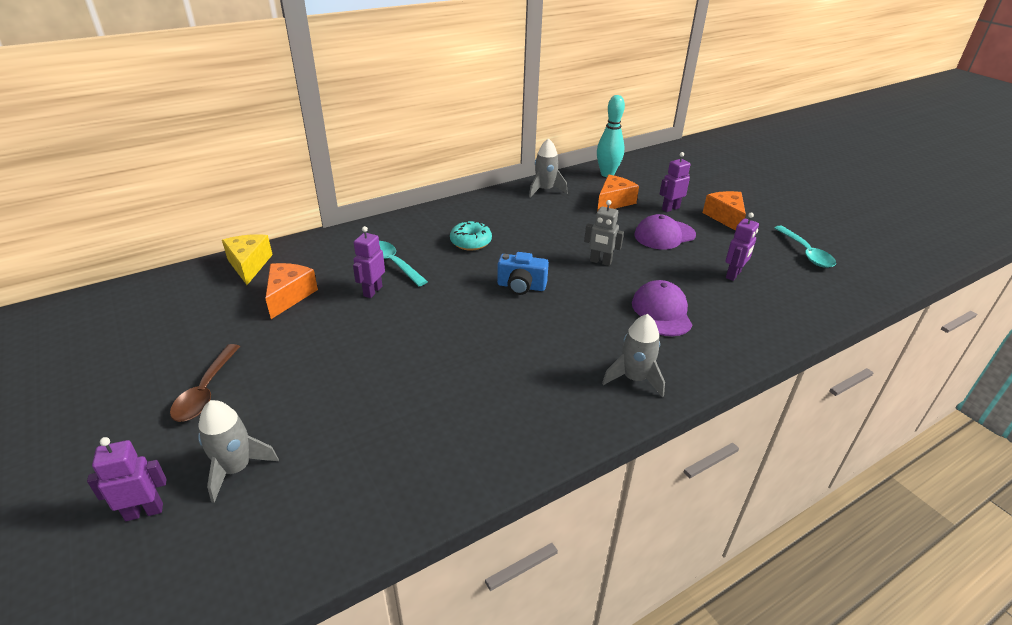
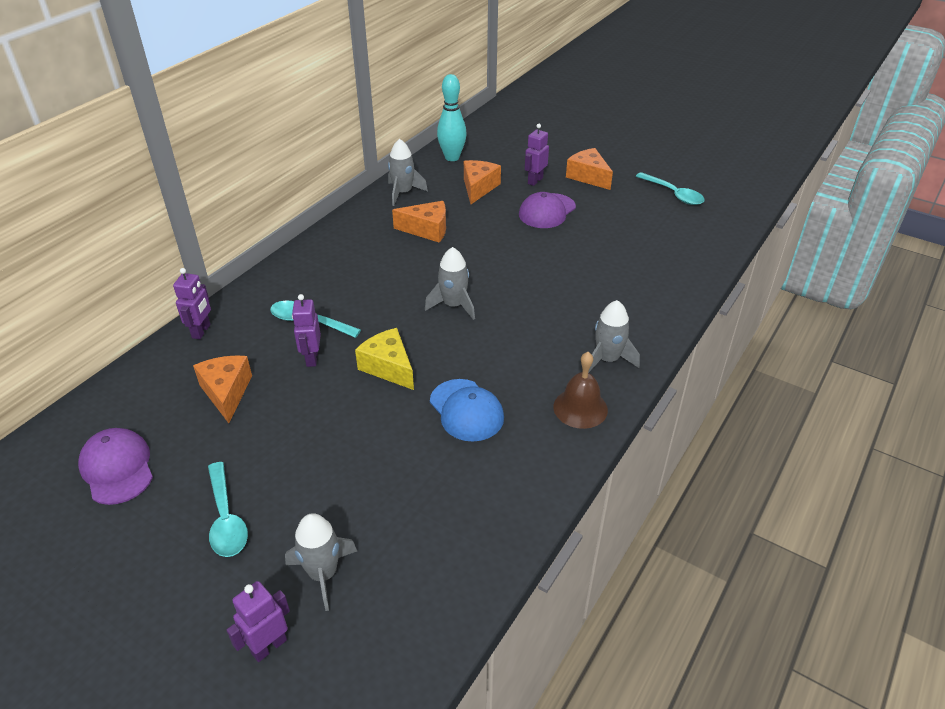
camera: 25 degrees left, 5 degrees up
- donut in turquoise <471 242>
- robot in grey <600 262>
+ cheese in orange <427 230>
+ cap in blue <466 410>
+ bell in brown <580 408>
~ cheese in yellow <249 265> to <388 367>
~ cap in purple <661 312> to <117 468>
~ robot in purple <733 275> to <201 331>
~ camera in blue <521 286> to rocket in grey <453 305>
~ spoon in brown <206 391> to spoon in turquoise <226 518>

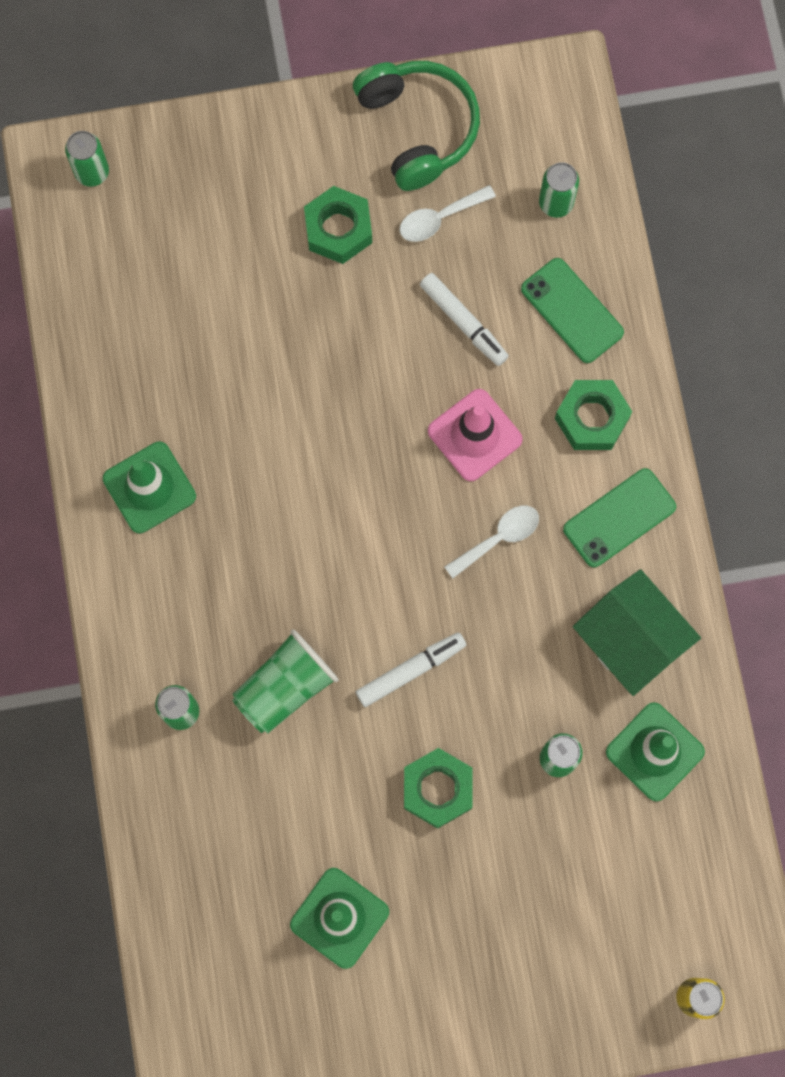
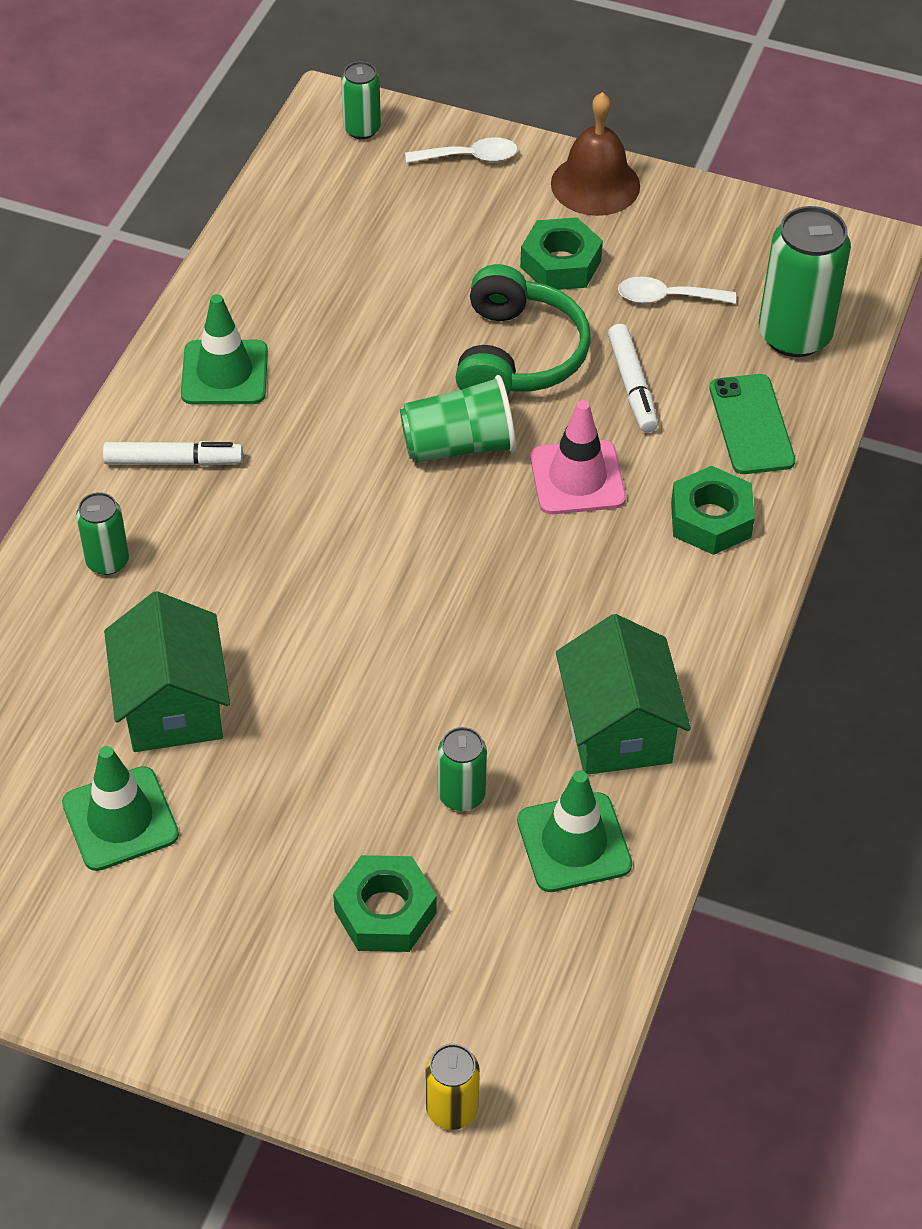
camera: 30 degrees right, 25 degrees down
- phone in green <619 518>
+ house in green <172 705>
+ bell in brown <595 184>
~ cup in green <285 687> to <459 445>
~ headphones in green <417 128> to <517 355>
~ marker in white <411 670> to <173 461>
~ nut in green <437 789> to <385 912>
~ spoon in white <498 538> to <469 157>
~ can in green <556 203> = <794 335> x1.85

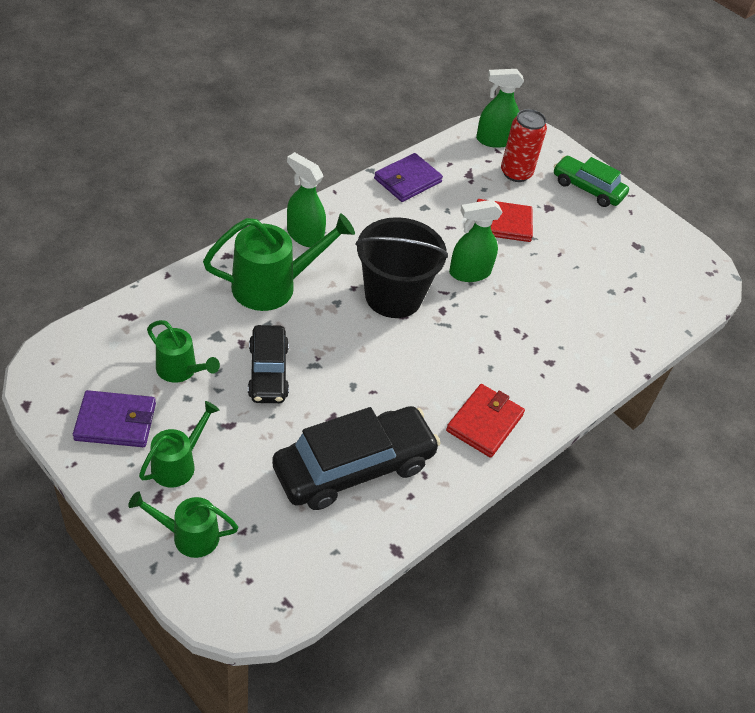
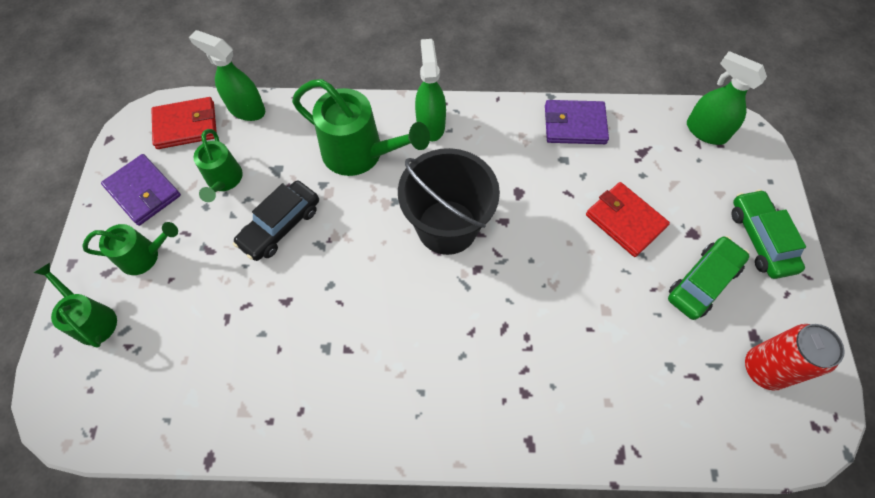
camera: 50 degrees right, 15 degrees up
- car in black <354 467>
+ car in green <703 282>
~ wallet in red <484 423> to <186 125>
~ spray bottle in green <469 273> to <246 109>
~ can in red <516 173> to <764 369>

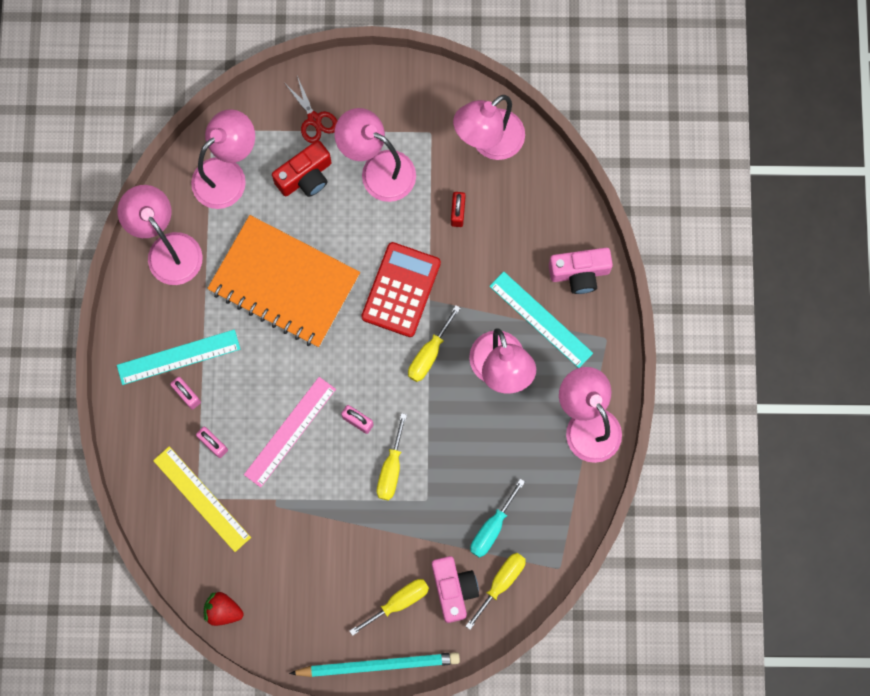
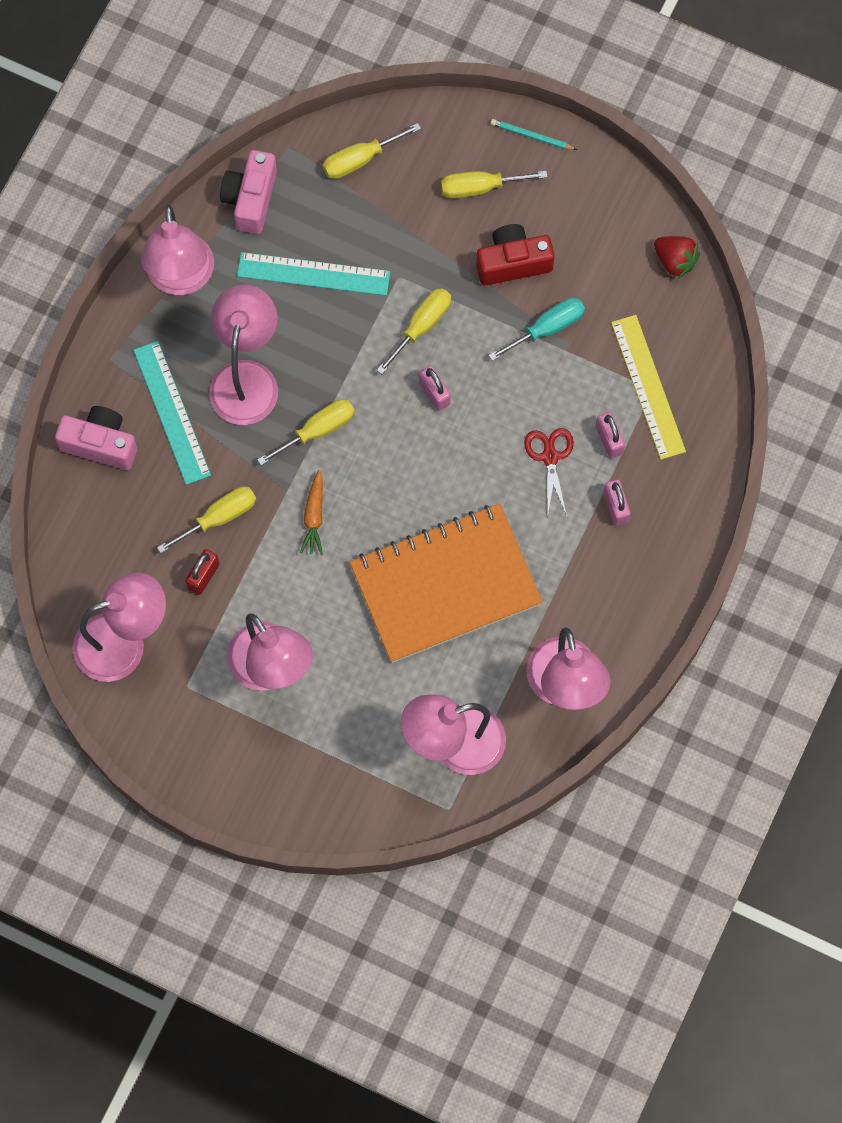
camera: 155 degrees left, 5 degrees down
- ruler in pink <290 432>
+ screwdriver in yellow <219 517>
~ ruler in turquoise <178 357> to <313 274>
~ camera in red <305 176> to <513 262>
~ scissors in red <314 119> to <550 457>
~ camera in pink <453 589> to <251 199>
~ screwdriver in turquoise <492 528> to <547 328>
~ calculator in red <401 290> to carrot in orange <314 516>
~ notebook in orange <284 283> = <445 585> 75 degrees counterclockwise
~ pencil in turquoise <378 664> = <531 136> x0.46

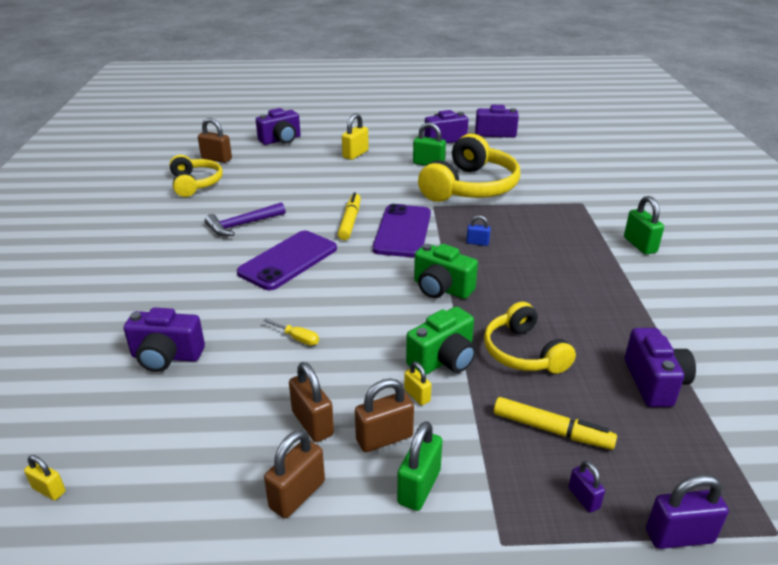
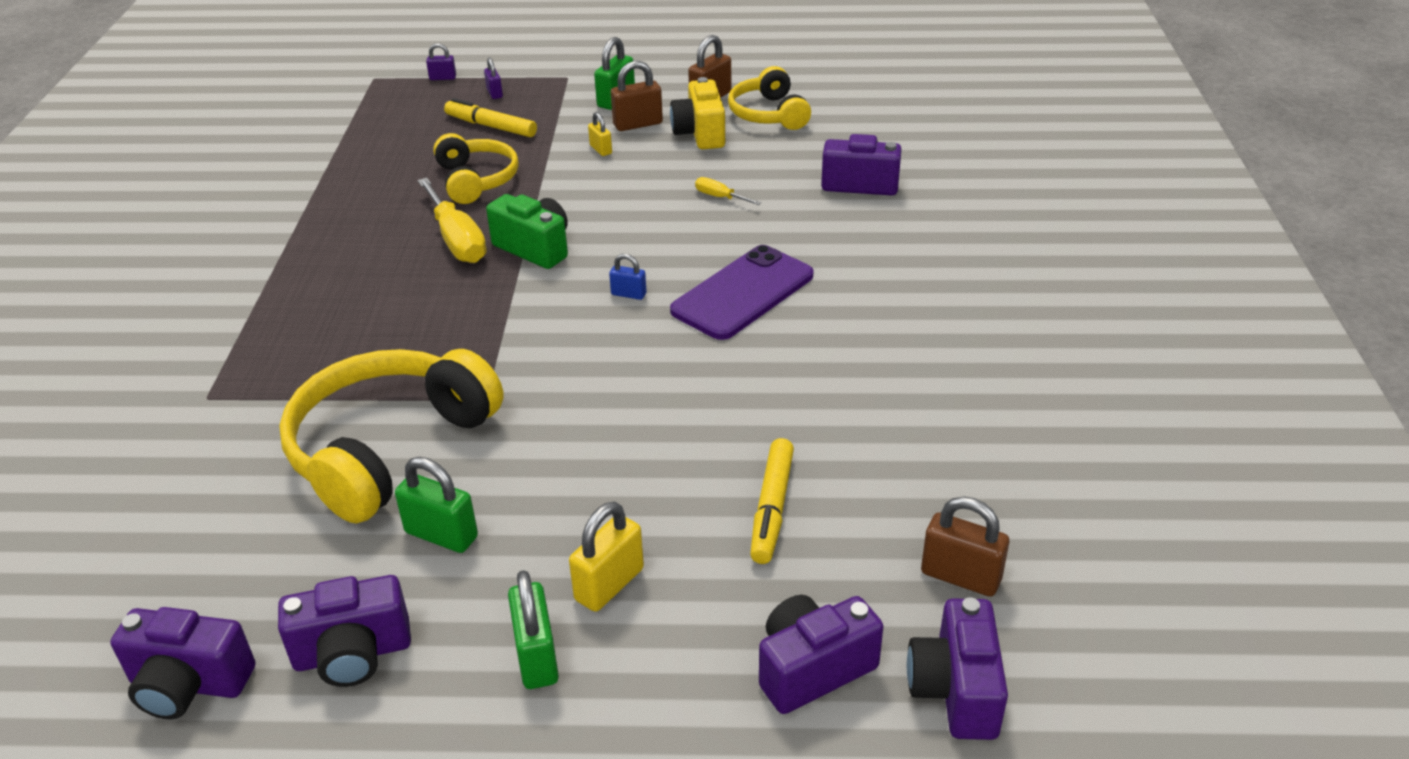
camera: 175 degrees left, 5 degrees up
- padlock in yellow <49 490>
- hammer in purple <242 225>
- phone in purple <403 231>
- camera in green <443 360>
+ screwdriver in yellow <457 239>
~ headphones in yellow <195 184> to <768 114>
~ marker in yellow <350 221> to <772 508>
~ padlock in blue <477 243> to <628 294>
~ padlock in green <640 245> to <536 657>
~ camera in purple <654 382> to <955 690>
~ padlock in brown <312 423> to camera in yellow <700 133>
~ padlock in purple <679 536> = <443 78> x0.58

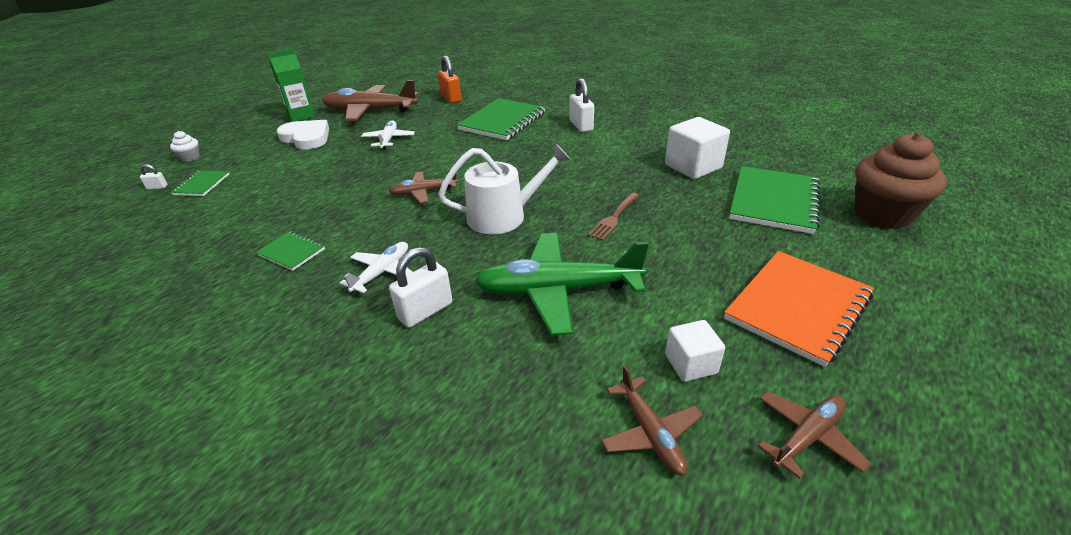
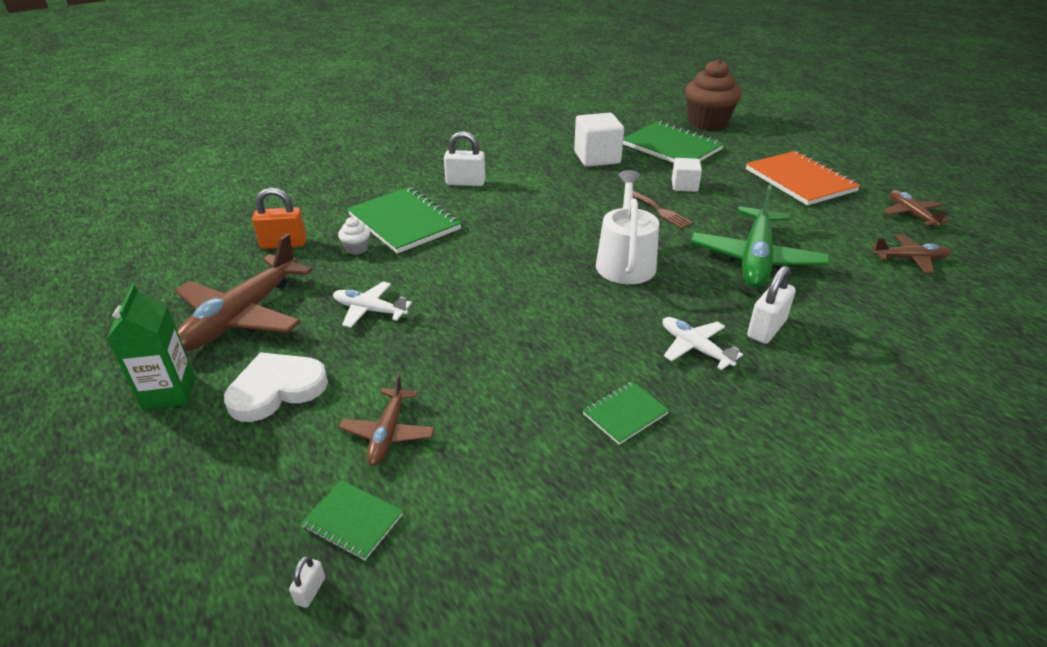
camera: 70 degrees left, 0 degrees up
~ cupcake in white <190 158> to <357 248>
~ plane in brown <424 192> to <388 433>
~ cube in white <691 364> to <684 186>
~ padlock in white <425 311> = <766 329> 60 degrees clockwise

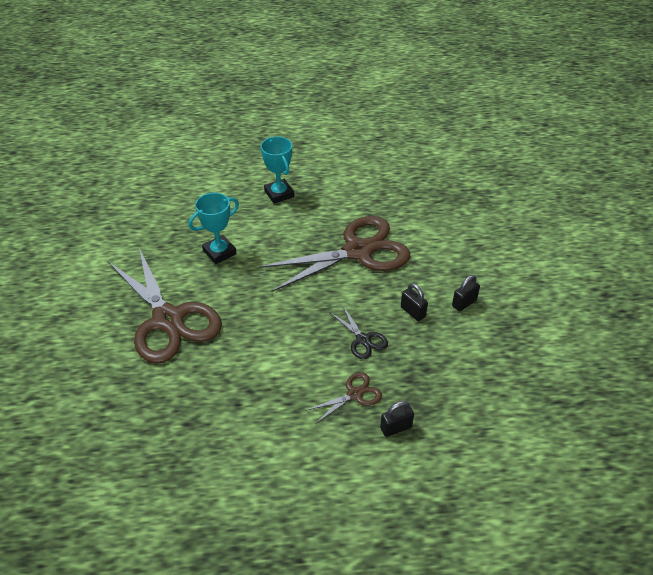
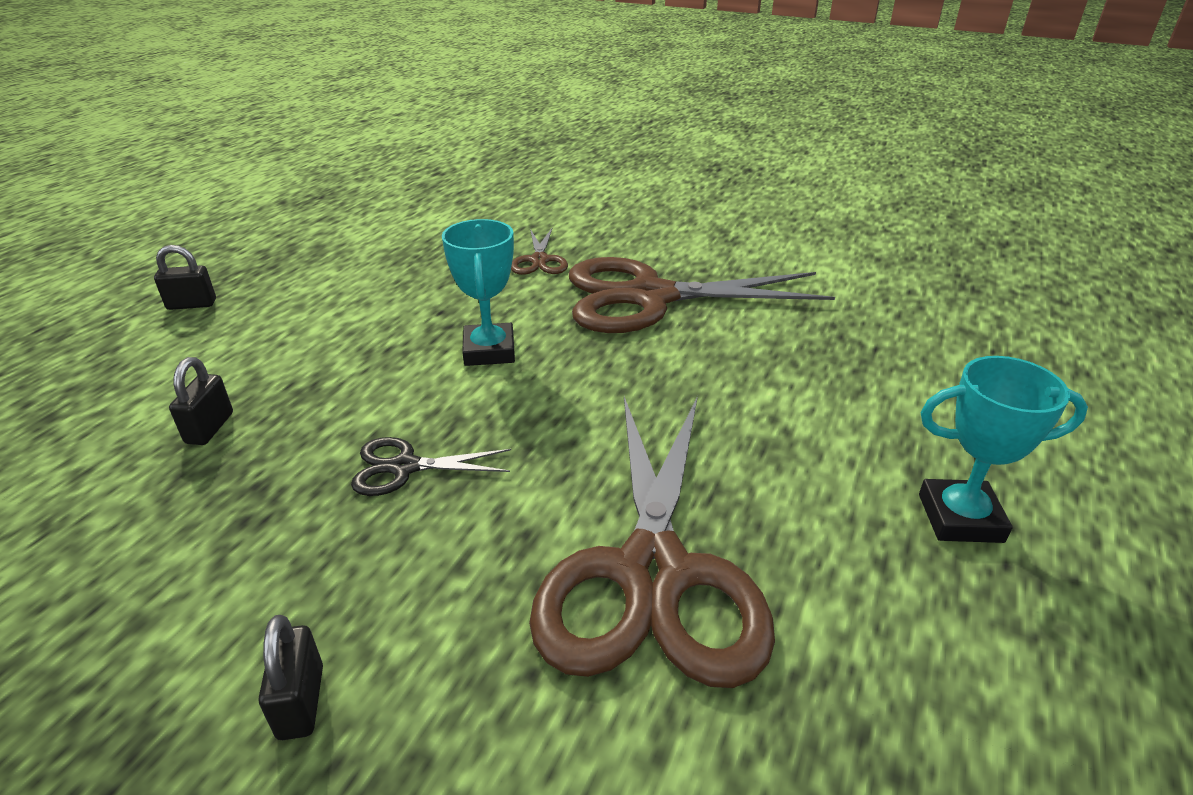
camera: 120 degrees right, 10 degrees down
~ trophy in turquoise <219 252> to <489 351>
~ scissors in brown <354 394> to <539 260>
~ padlock in black <413 312> to <192 304>

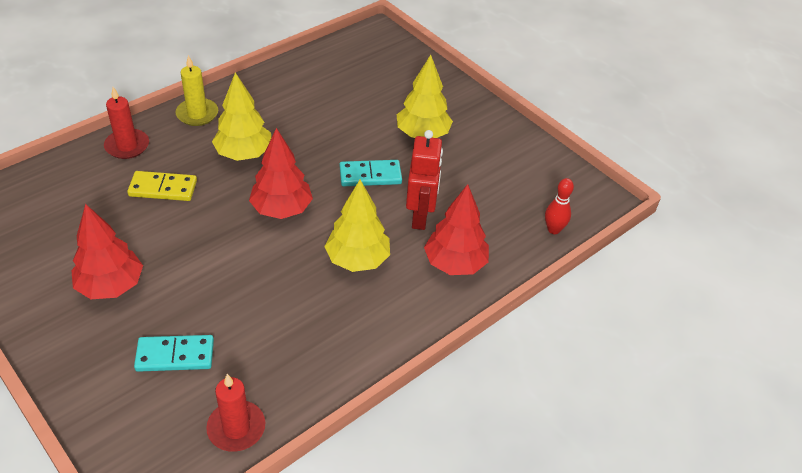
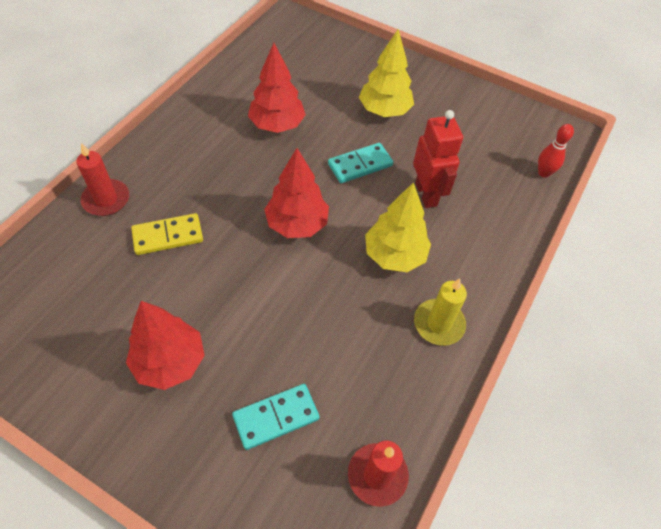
camera: 20 degrees left, 10 degrees up
- tree in yellow <244 154>
~ candle in yellow <197 114> to <438 324>
~ tree in red <455 264> to <277 125>

